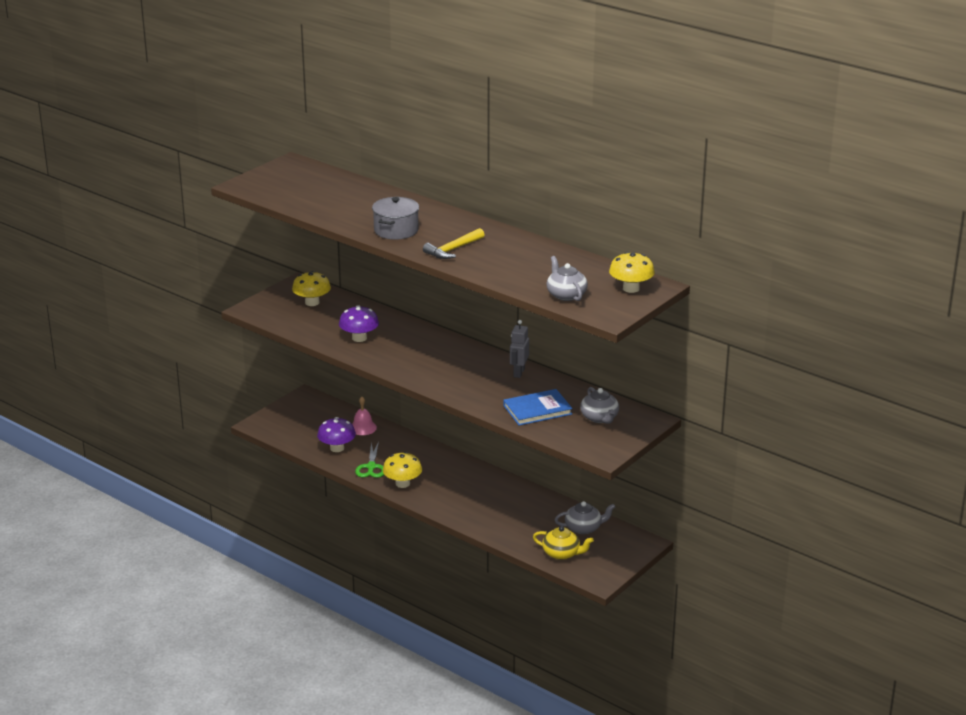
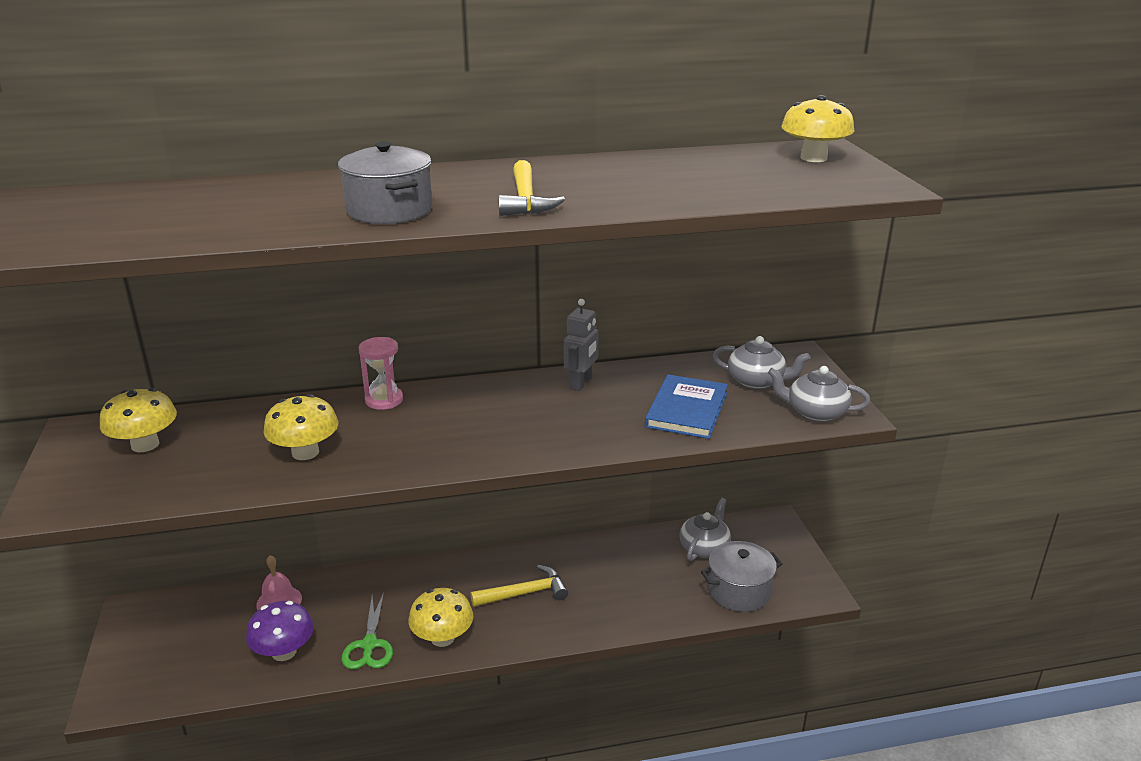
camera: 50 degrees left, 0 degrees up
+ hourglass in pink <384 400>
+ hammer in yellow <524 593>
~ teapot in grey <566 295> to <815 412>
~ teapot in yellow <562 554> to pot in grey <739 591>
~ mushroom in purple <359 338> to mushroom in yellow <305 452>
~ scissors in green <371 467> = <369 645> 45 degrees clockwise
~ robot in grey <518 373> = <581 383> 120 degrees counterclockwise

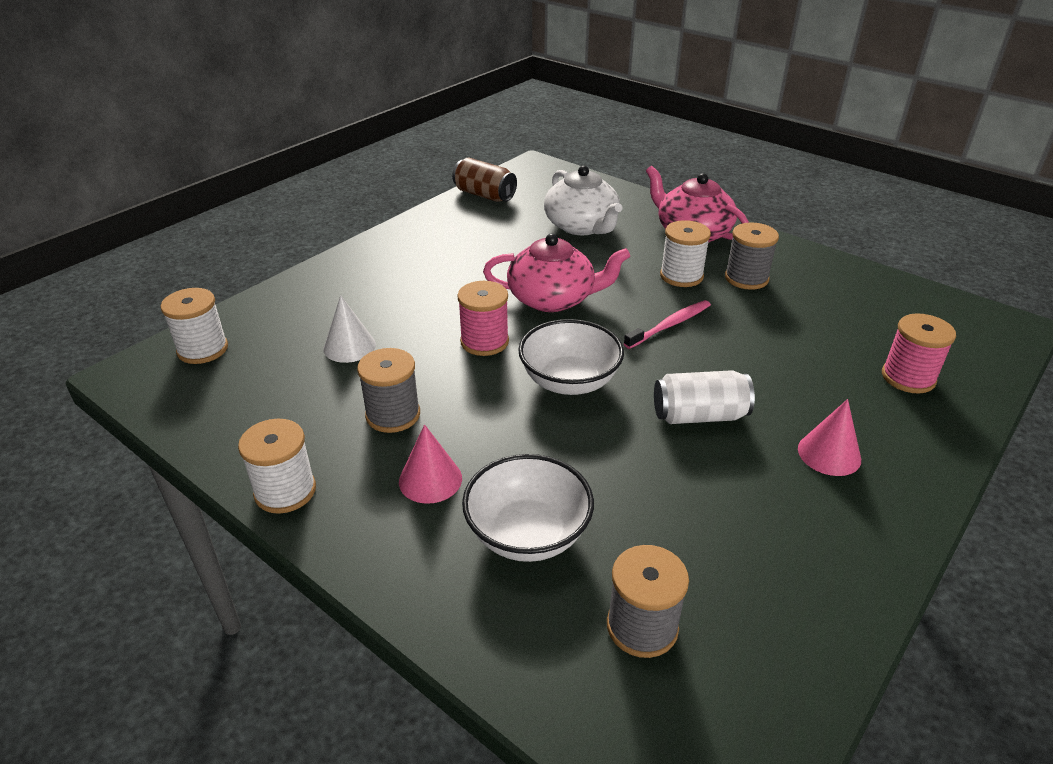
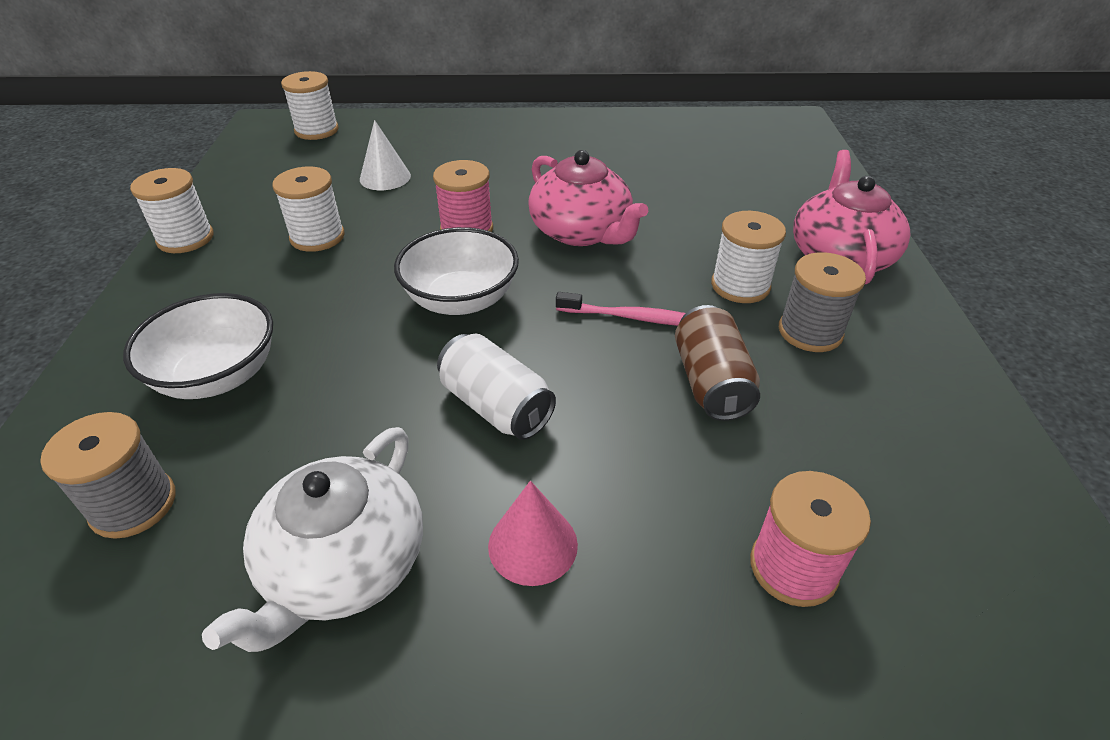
camera: 50 degrees right, 5 degrees up
- cone in pink <430 479>
~ can in brown <484 195> to <711 382>
~ teapot in white <582 226> to <343 565>
~ spool in grey <393 415> to spool in white <317 237>

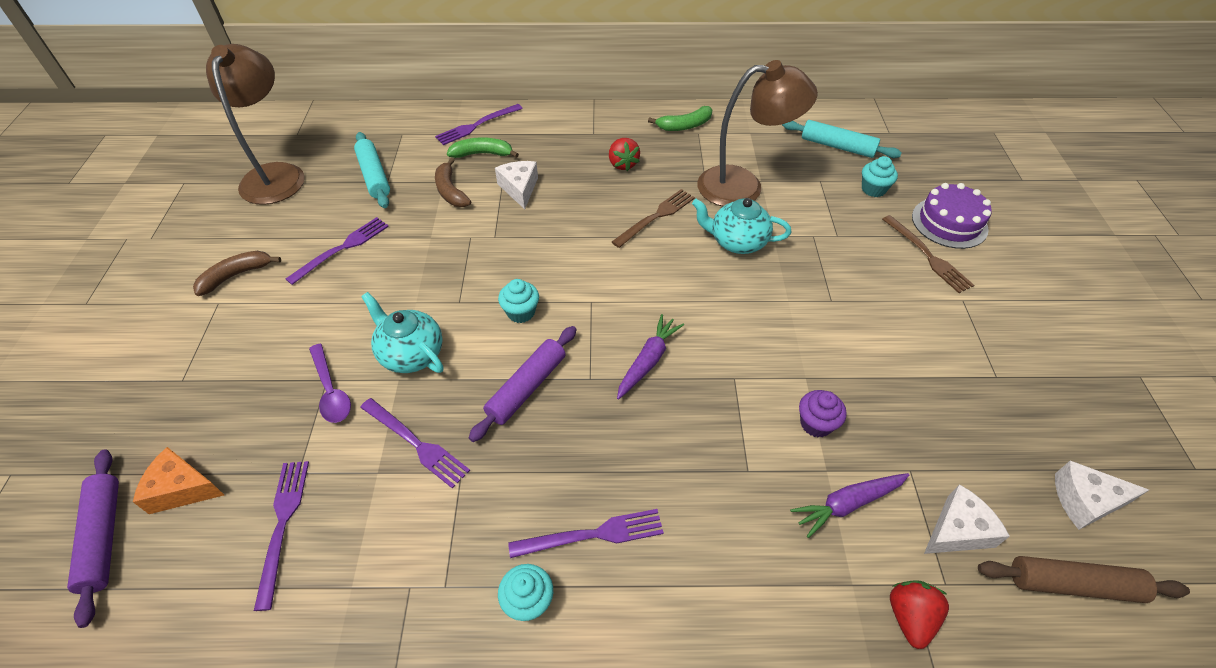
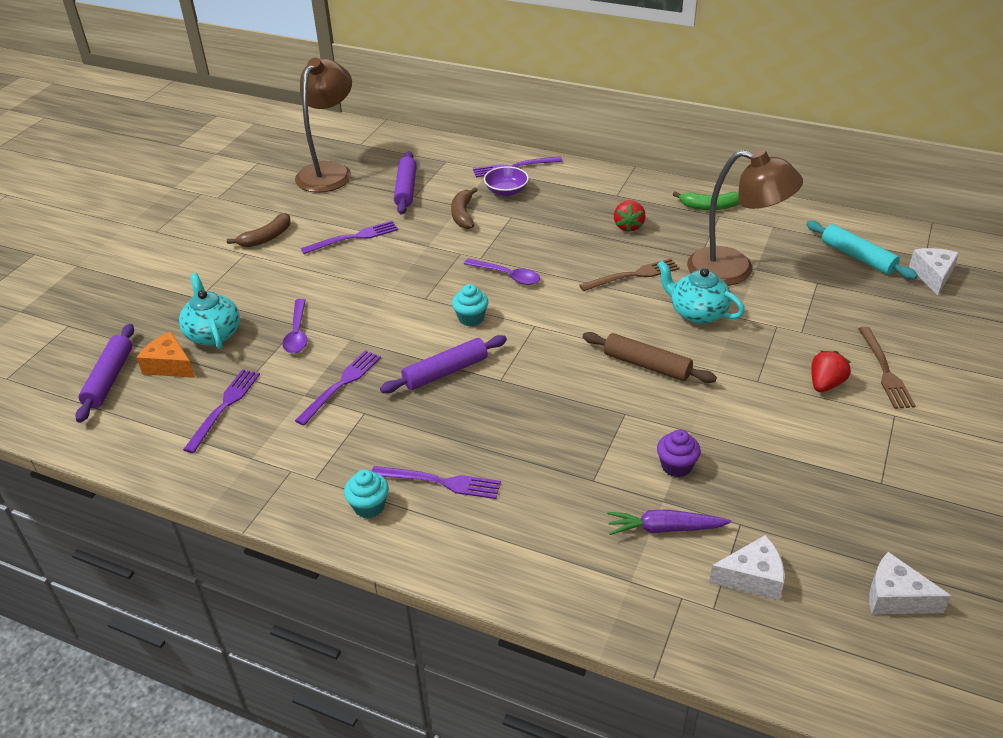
camera: 25 degrees right, 10 degrees down
- carrot in purple <648 361>
- cupcake in turquoise <873 189>
- cake in purple <949 223>
+ spoon in purple <507 276>
~ teapot in turquoise <411 354> to <213 334>
~ cheese in white <519 189> to <932 276>
~ strawberry in red <910 617> to <825 384>
~ rolling pin in brown <1073 584> to <647 365>
~ banana in green <482 154> to bowl in purple <506 191>
~ rolling pin in turquoise <374 176> to rolling pin in purple <406 189>
~ banana in brown <236 275> = <266 238> 150 degrees clockwise
~ fork in purple <416 444> = <341 385> 120 degrees counterclockwise

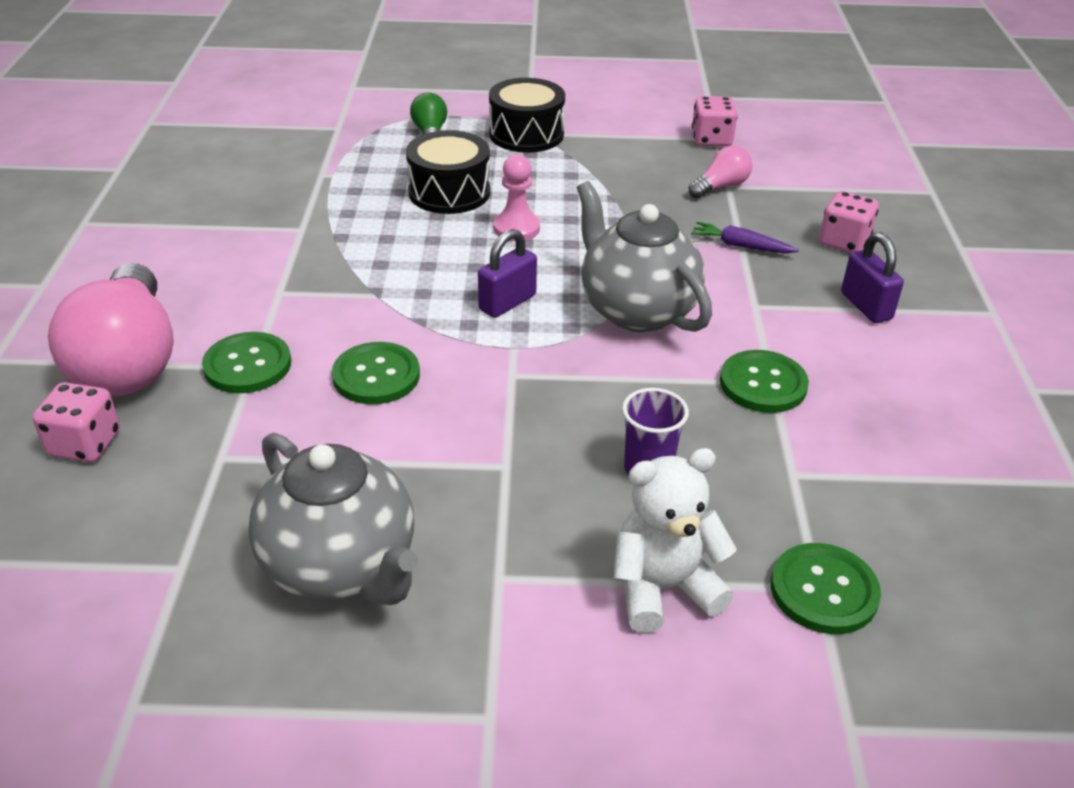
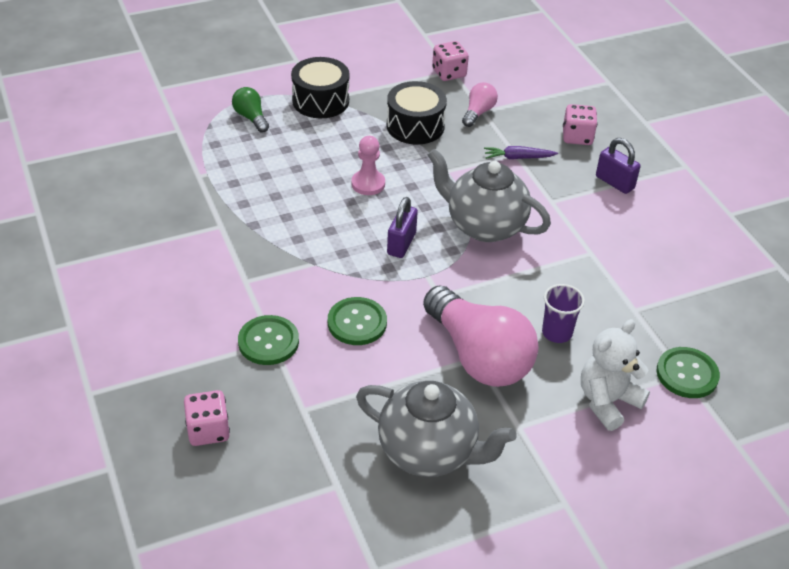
camera: 25 degrees left, 5 degrees up
- button in green <763 384>
~ light bulb in pink <129 361> to <478 356>
~ drum in black <449 192> to <415 126>

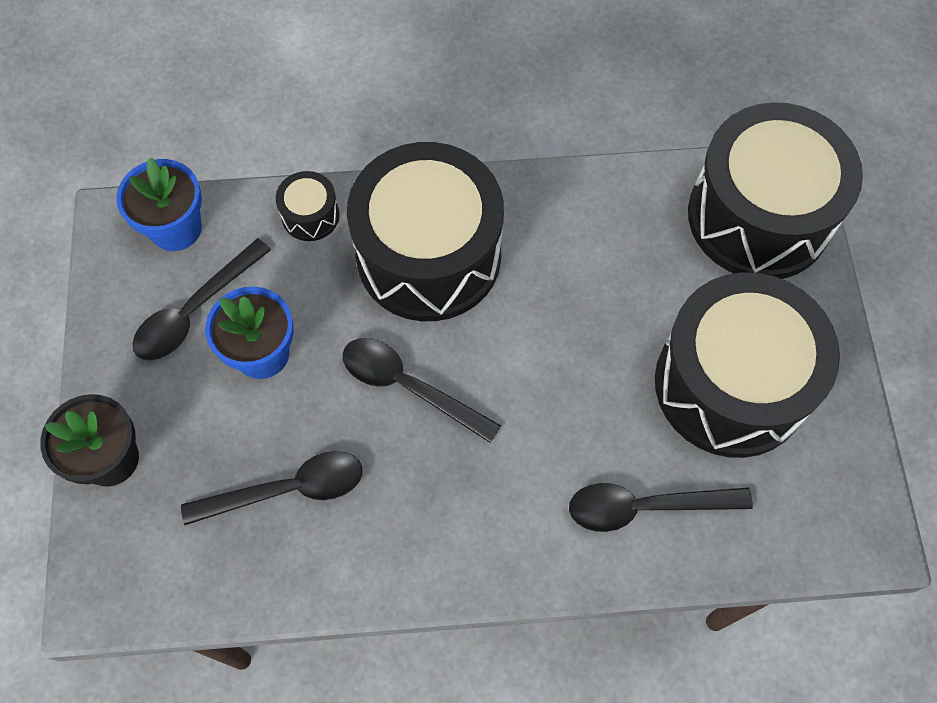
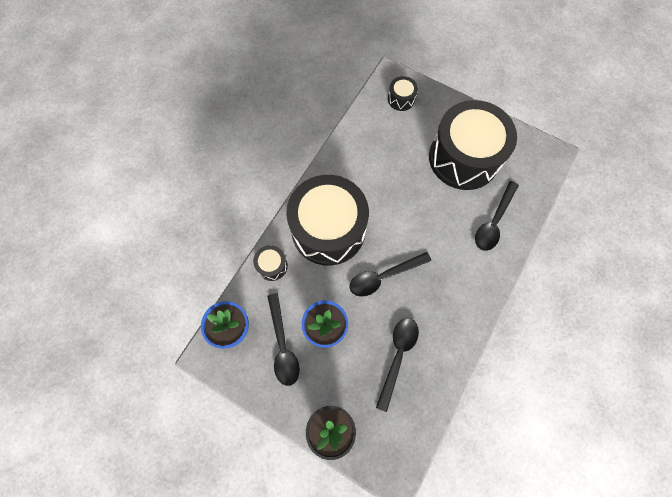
camera: 55 degrees left, 5 degrees up
~ drum in black <759 216> = <401 99> x0.41

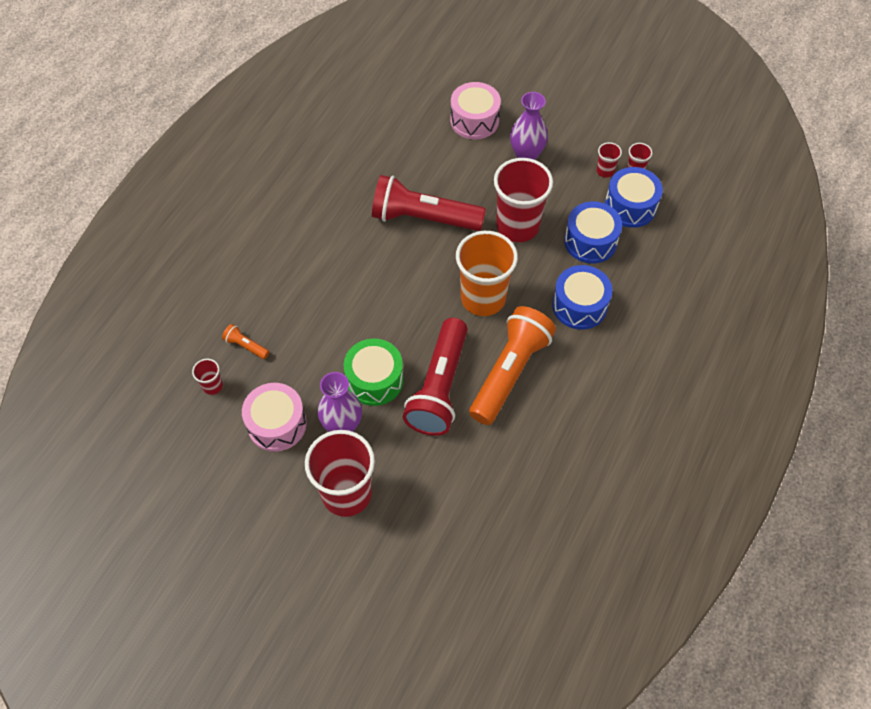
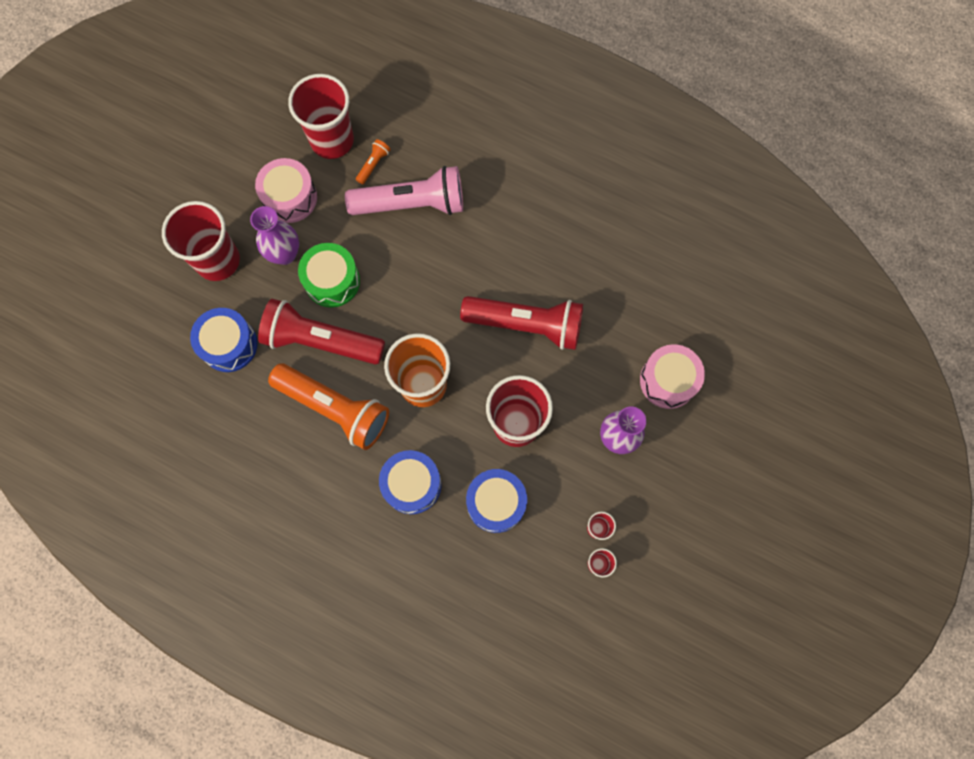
camera: 90 degrees right, 15 degrees up
+ flashlight in pink <412 204>
~ drum in blue <630 206> to <229 344>
~ flashlight in red <423 218> = <526 325> 90 degrees clockwise
~ cup in red <212 386> = <332 140> x2.32

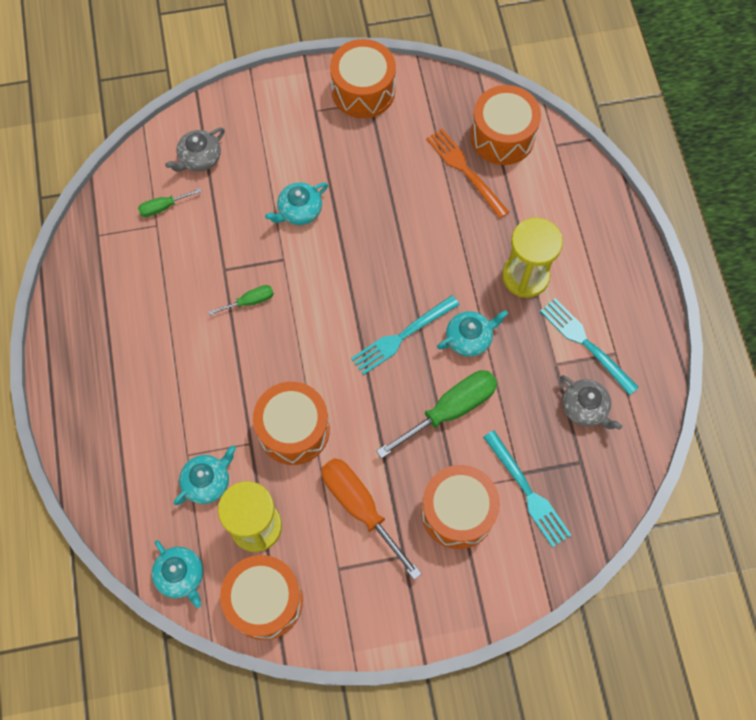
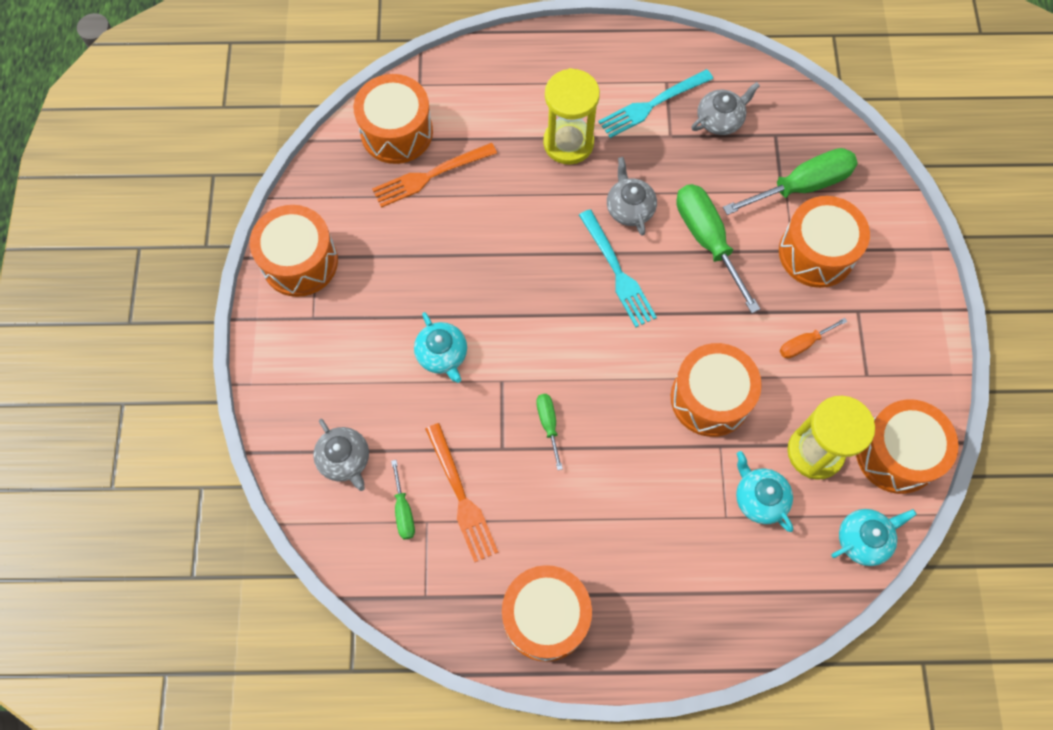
camera: 80 degrees left, 0 degrees up
+ fork in orange <461 497>
+ drum in orange <545 616>
~ fork in turquoise <528 492> to screwdriver in green <802 186>
~ teapot in turquoise <469 338> to teapot in grey <629 208>
~ screwdriver in orange <360 507> = <803 344> x0.50

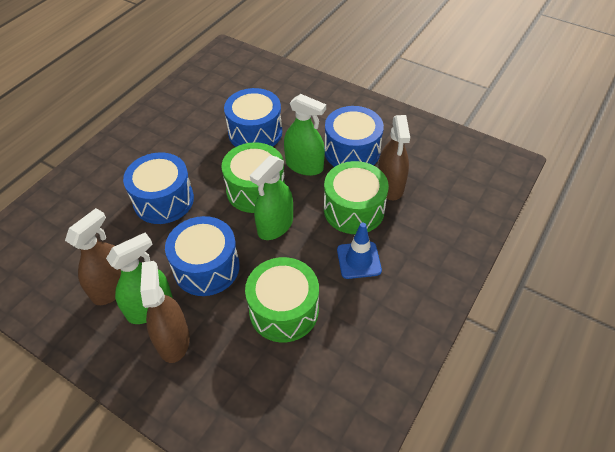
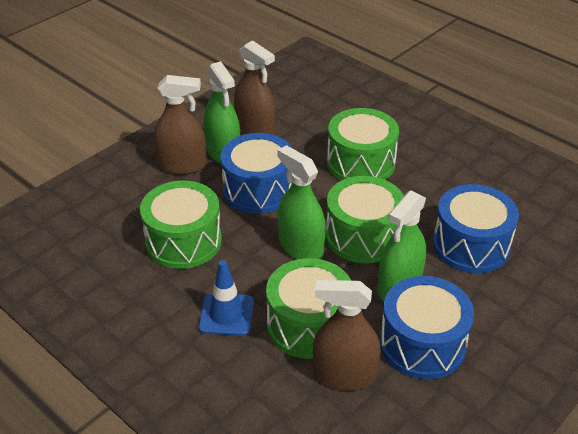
camera: 100 degrees right, 10 degrees down
~ drum in blue <163 200> to drum in green <361 163>

